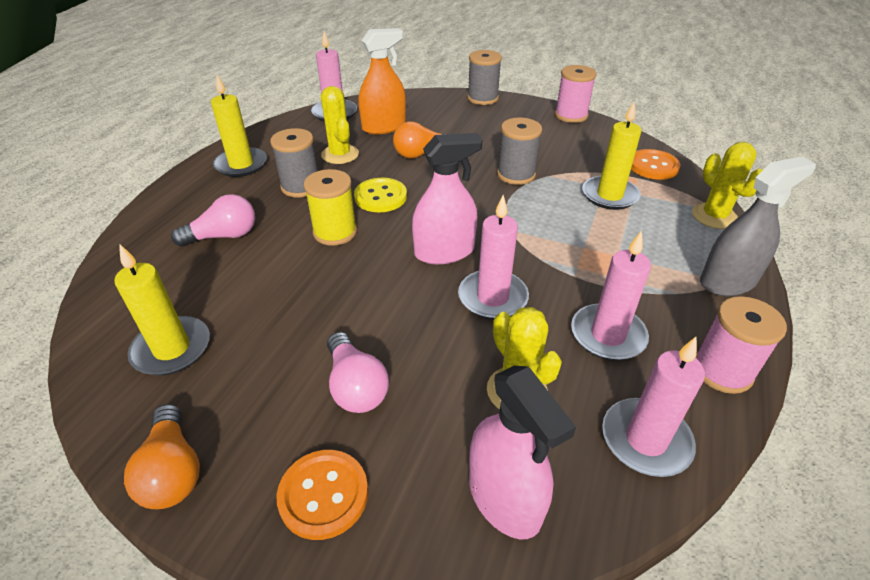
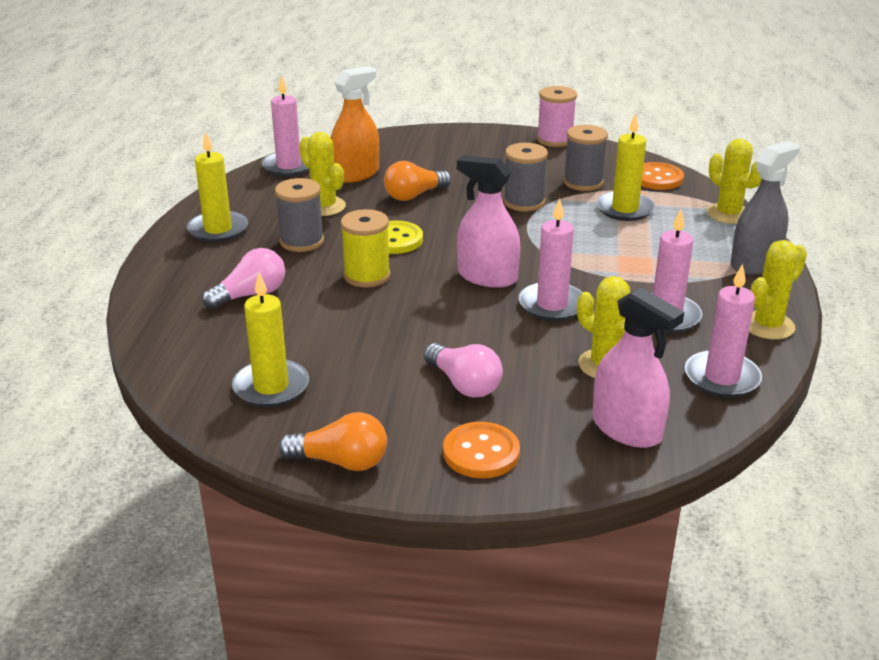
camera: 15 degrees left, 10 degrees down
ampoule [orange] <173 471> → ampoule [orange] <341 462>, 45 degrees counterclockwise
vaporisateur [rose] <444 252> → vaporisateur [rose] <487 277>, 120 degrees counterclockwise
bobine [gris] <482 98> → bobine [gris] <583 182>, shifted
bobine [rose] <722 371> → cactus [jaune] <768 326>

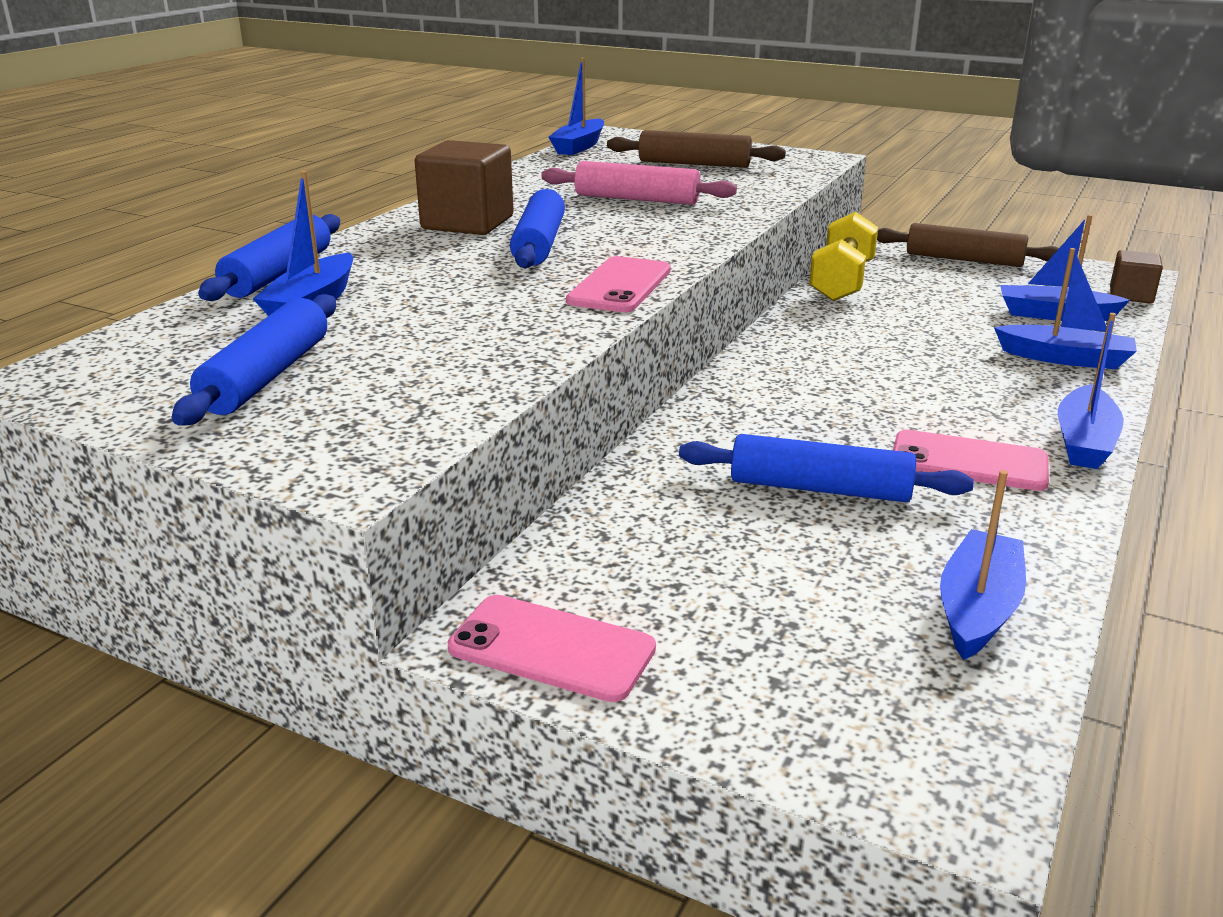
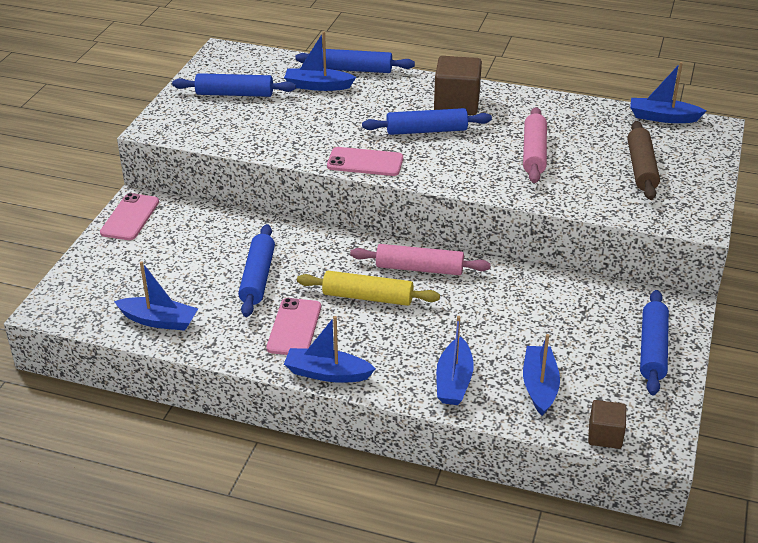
camera: 80 degrees right, 10 degrees up
haltère [jaune] <842 282> → -
rouleau à pâtisserie [marron] <964 259> → rouleau à pâtisserie [bleu] <652 349>
- → rouleau à pâtisserie [jaune] <368 297>
- → rouleau à pâtisserie [rose] <419 268>

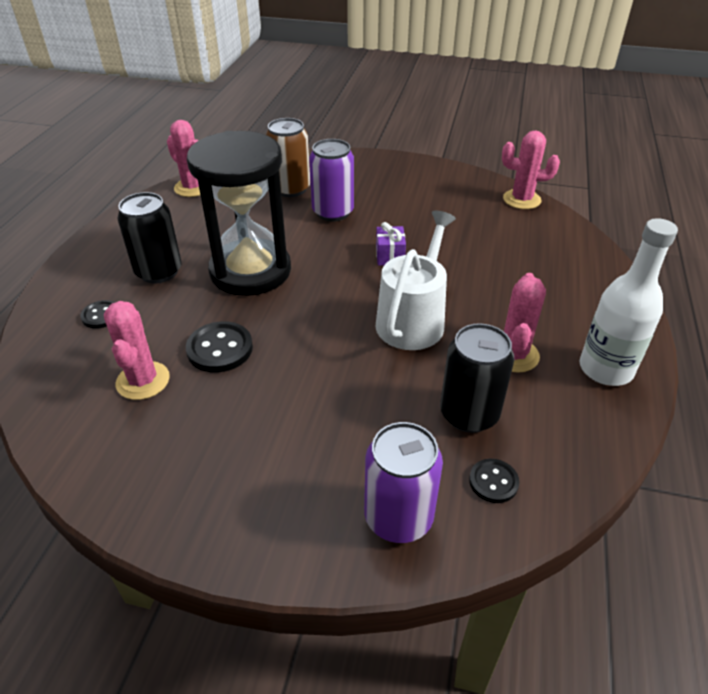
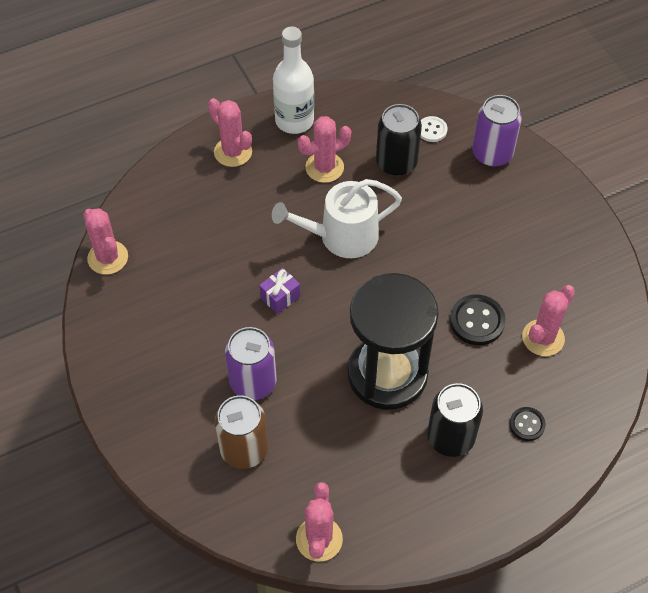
camera: 130 degrees left, 15 degrees up
bouton [noir] <493 482> → bouton [blanc] <432 130>
- → cactus [rose] <233 152>

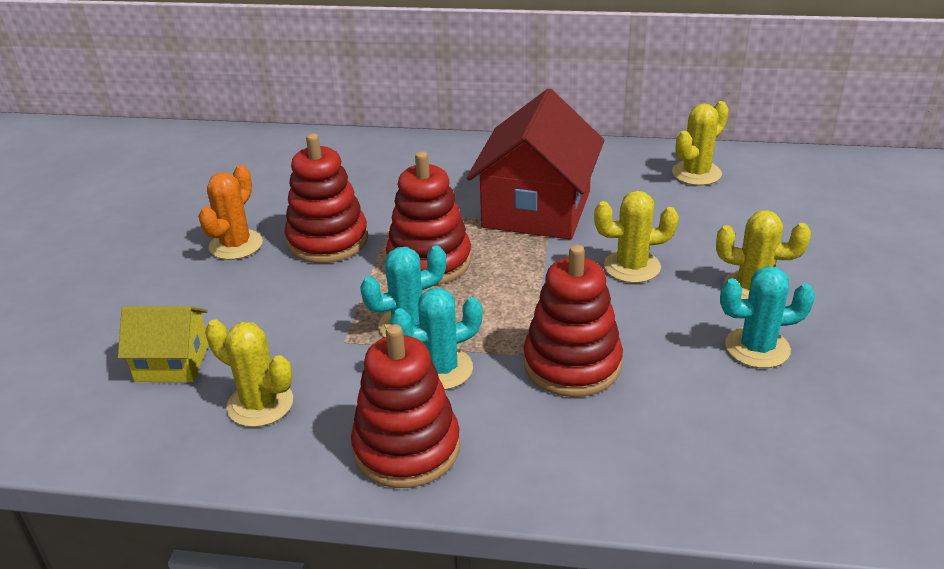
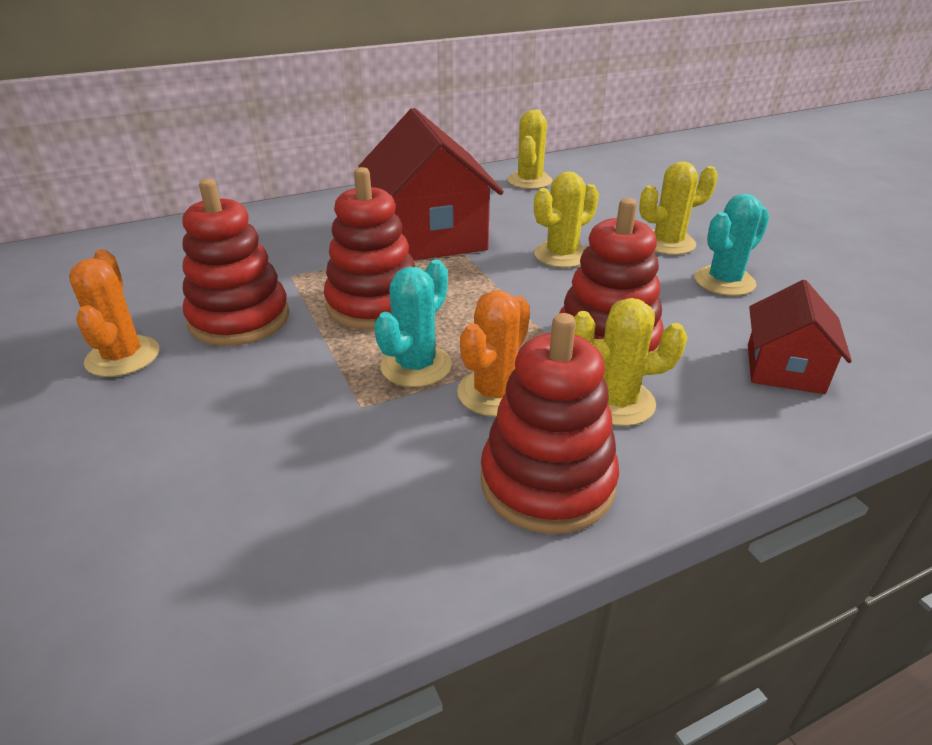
camera: 35 degrees left, 0 degrees up
maison [jaune] <172 362> → -
cactus [jaune] <260 404> → cactus [jaune] <616 402>, shifted
cactus [turquoise] <441 369> → cactus [orange] <494 393>
- → maison [rouge] <784 368>

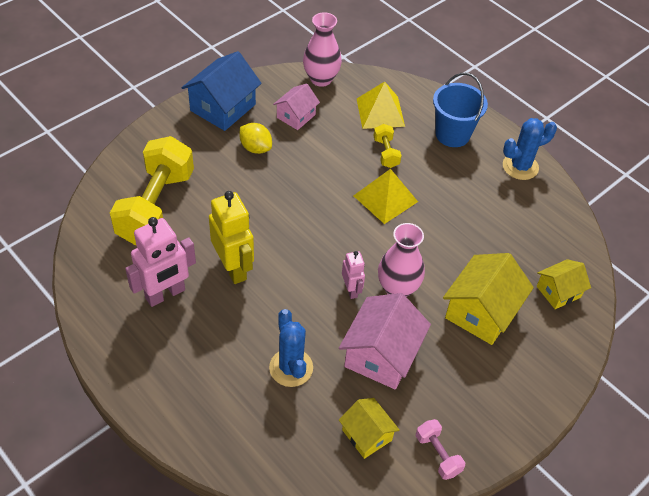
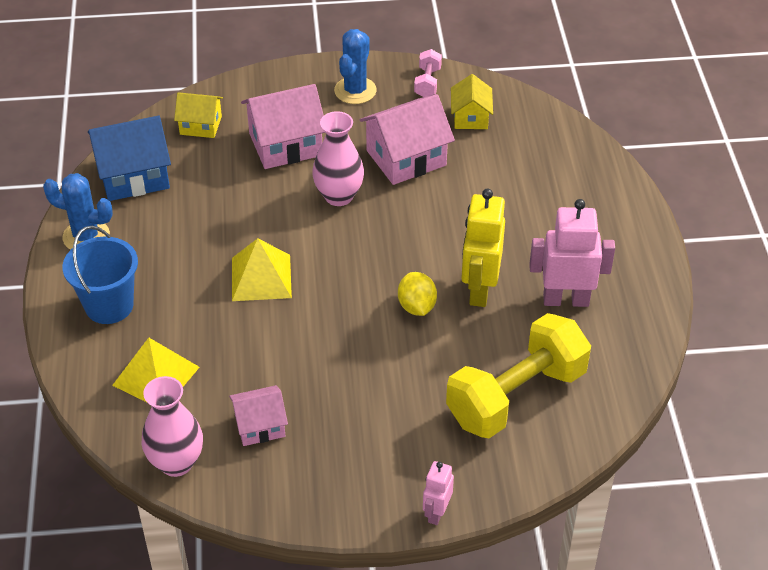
camera: 140 degrees left, 5 degrees down
maison [bleu] <223 107> → maison [bleu] <134 176>, shifted
citron [jaune] <255 148> → citron [jaune] <416 306>, shifted
cactus [bleu] <291 368> → cactus [bleu] <355 91>, shifted
robot [rose] <351 290> → robot [rose] <436 513>, shifted
haltère [jaune] <386 153> → -
maison [jaune] <481 312> → maison [rose] <285 144>

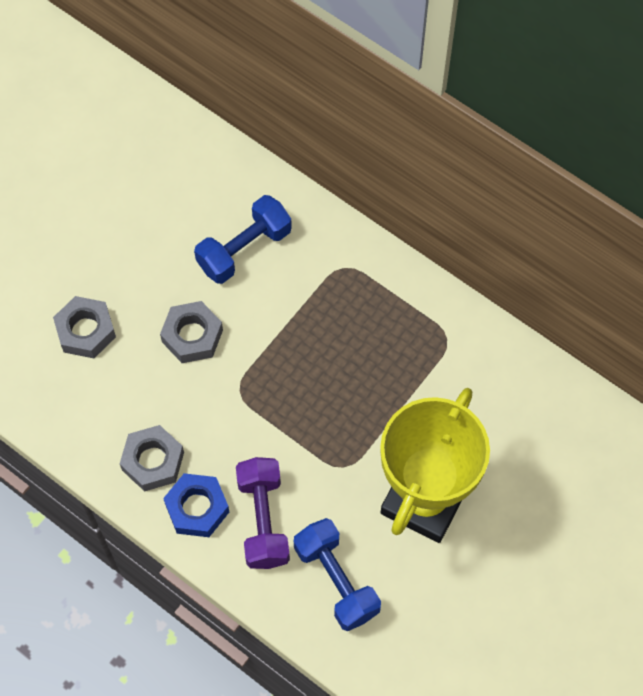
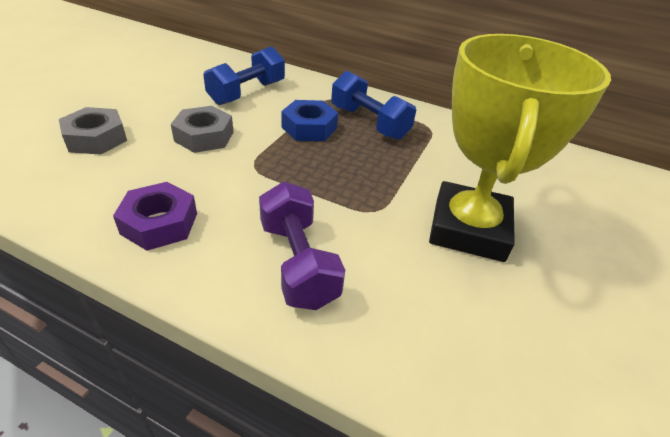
camera: 15 degrees left, 25 degrees down
écrou [gris] <153 461> → écrou [violet] <159 223>
écrou [bleu] <197 508> → écrou [bleu] <309 128>, shifted
haltère [bleu] <336 580> → haltère [bleu] <369 123>, shifted

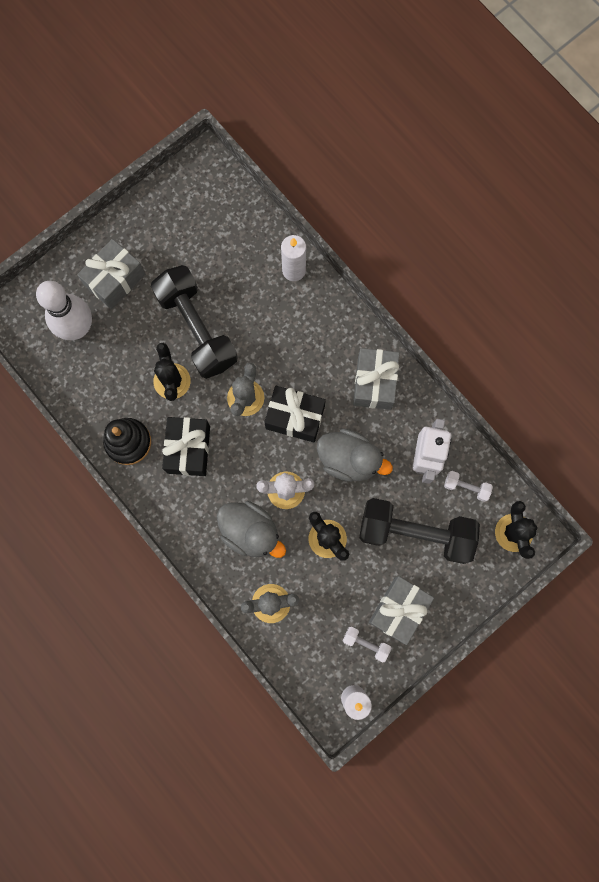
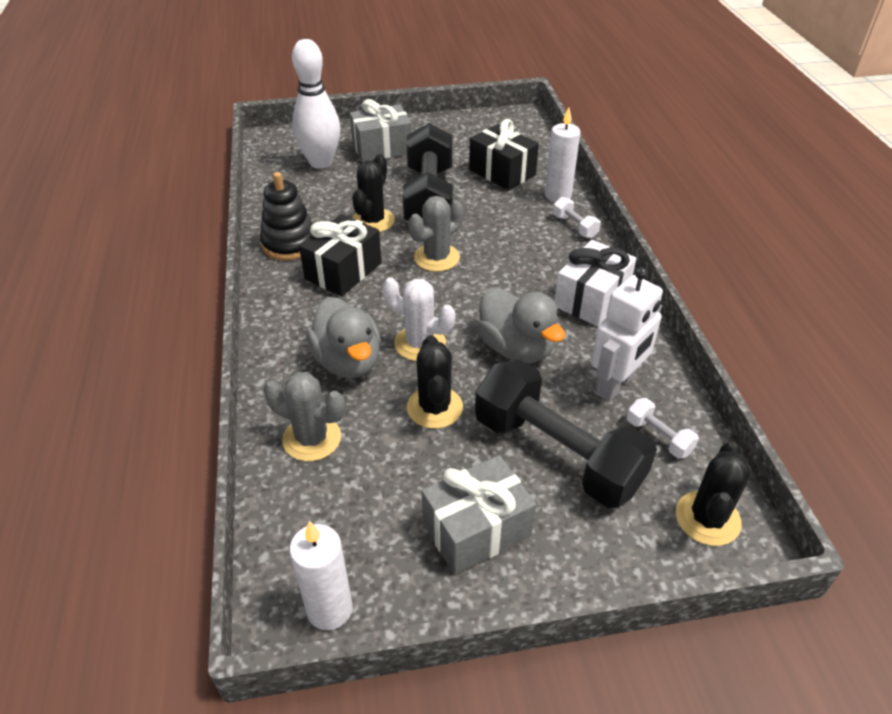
camera: 30 degrees right, 35 degrees down
cadeau [noir] <295 417> → cadeau [noir] <502 172>, shifted
haltère [blanc] <366 643> → haltère [blanc] <574 226>, shifted
cadeau [gris] <374 383> → cadeau [blanc] <591 299>

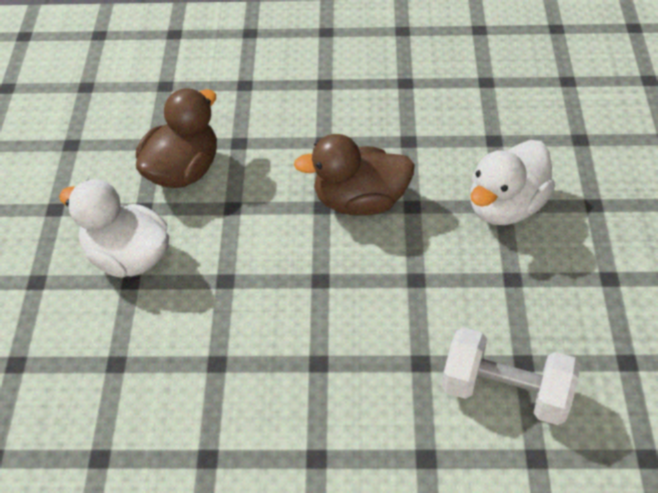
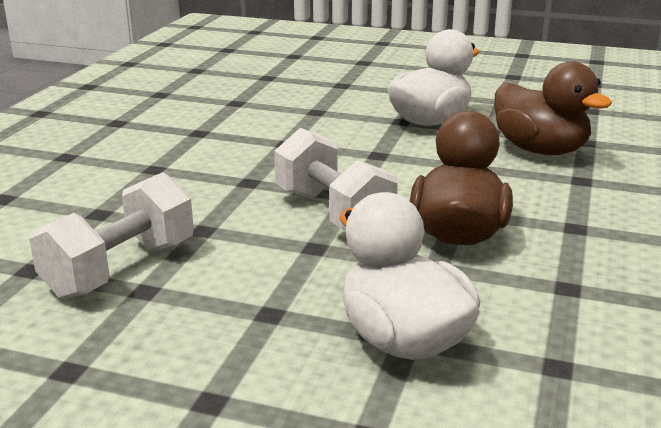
camera: 105 degrees right, 25 degrees down
- → haltère [blanc] <333 213>

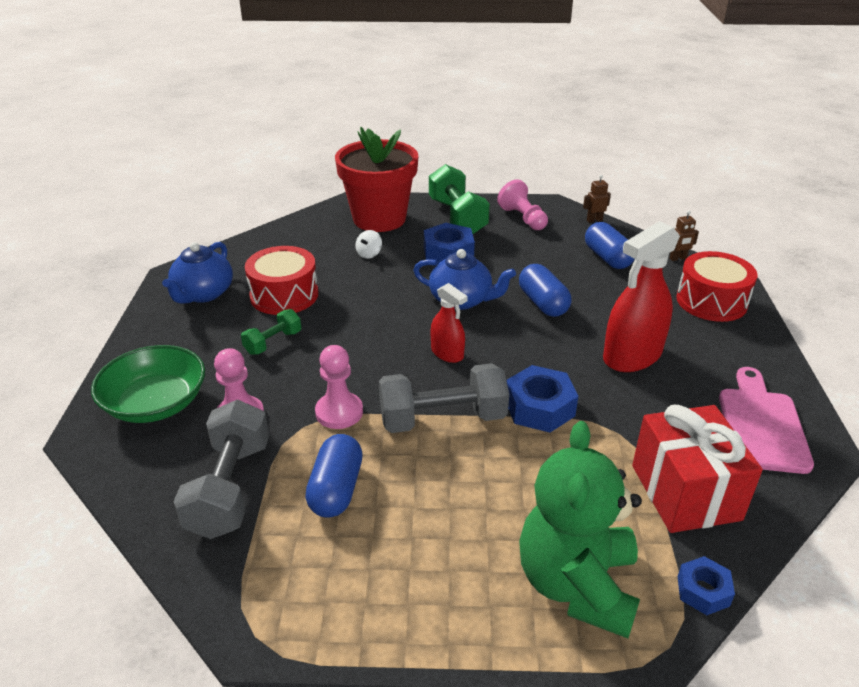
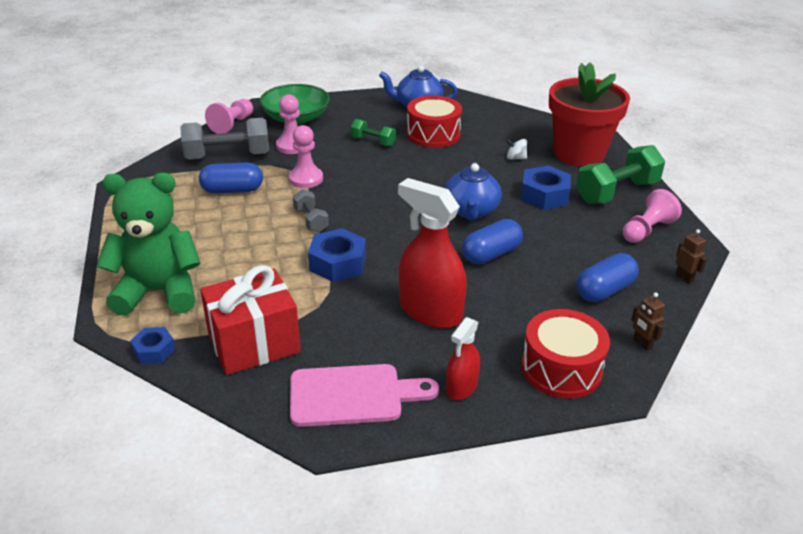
camera: 75 degrees right, 0 degrees up
haltère [gris] <442 419> → haltère [gris] <311 220>, x0.54
vaporisateur [rouge] <447 353> → vaporisateur [rouge] <461 387>, shifted
- → pion [rose] <232 124>

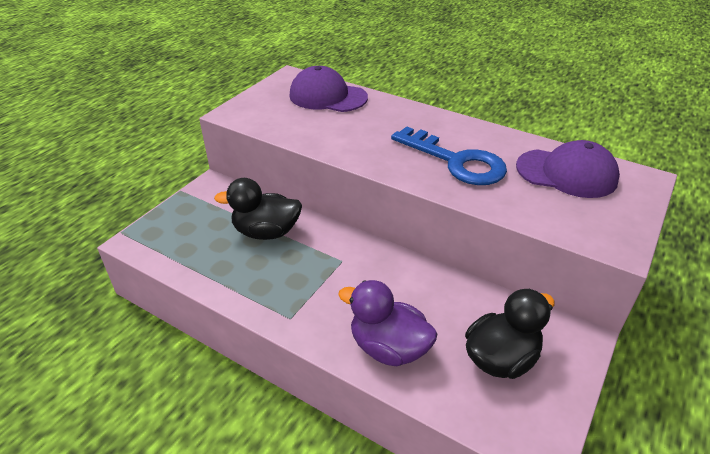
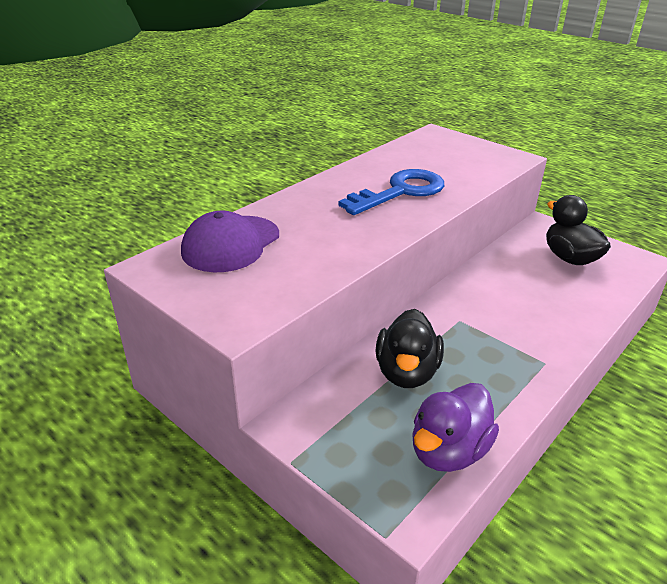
camera: 80 degrees left, 5 degrees down
canard [violet] <388 348> → canard [violet] <448 451>, shifted
casquette [violet] <566 173> → -

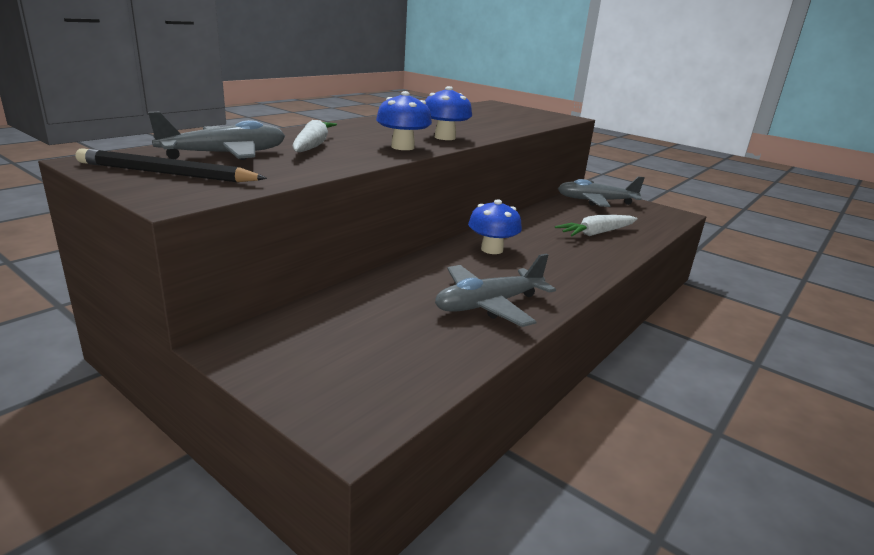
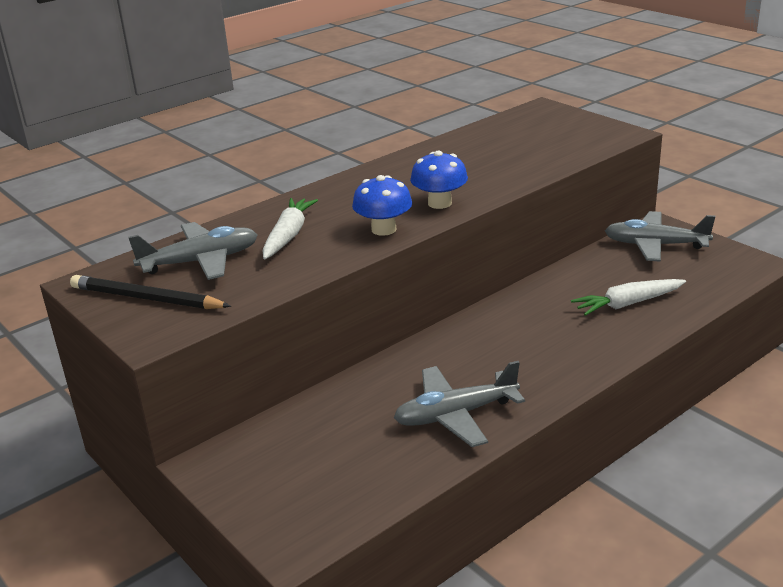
camera: 15 degrees right, 5 degrees up
champignon [bleu] <492 249> → -

